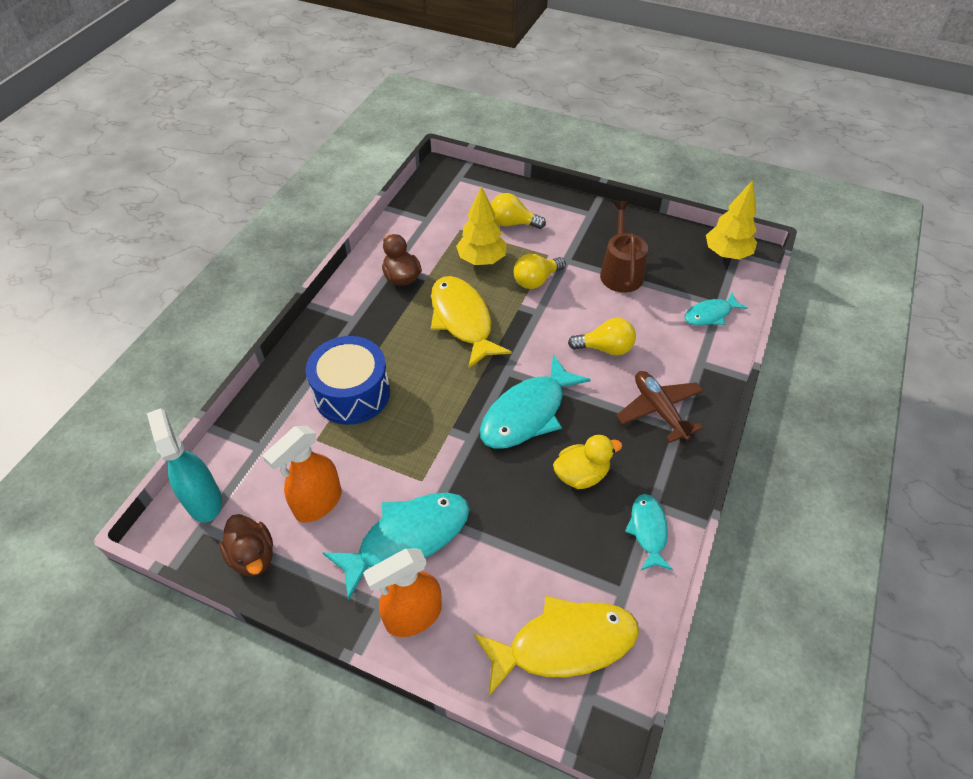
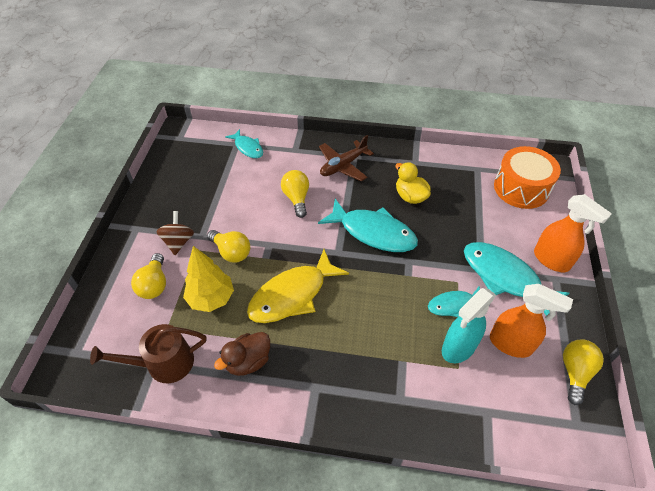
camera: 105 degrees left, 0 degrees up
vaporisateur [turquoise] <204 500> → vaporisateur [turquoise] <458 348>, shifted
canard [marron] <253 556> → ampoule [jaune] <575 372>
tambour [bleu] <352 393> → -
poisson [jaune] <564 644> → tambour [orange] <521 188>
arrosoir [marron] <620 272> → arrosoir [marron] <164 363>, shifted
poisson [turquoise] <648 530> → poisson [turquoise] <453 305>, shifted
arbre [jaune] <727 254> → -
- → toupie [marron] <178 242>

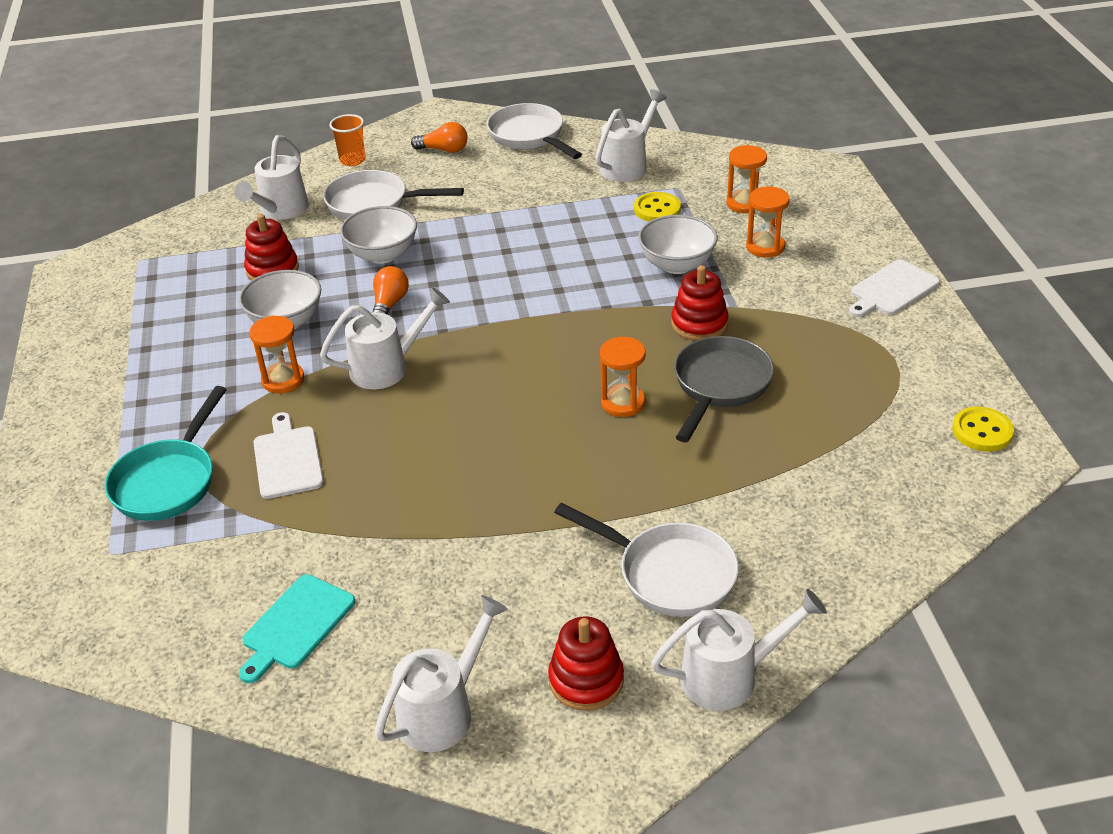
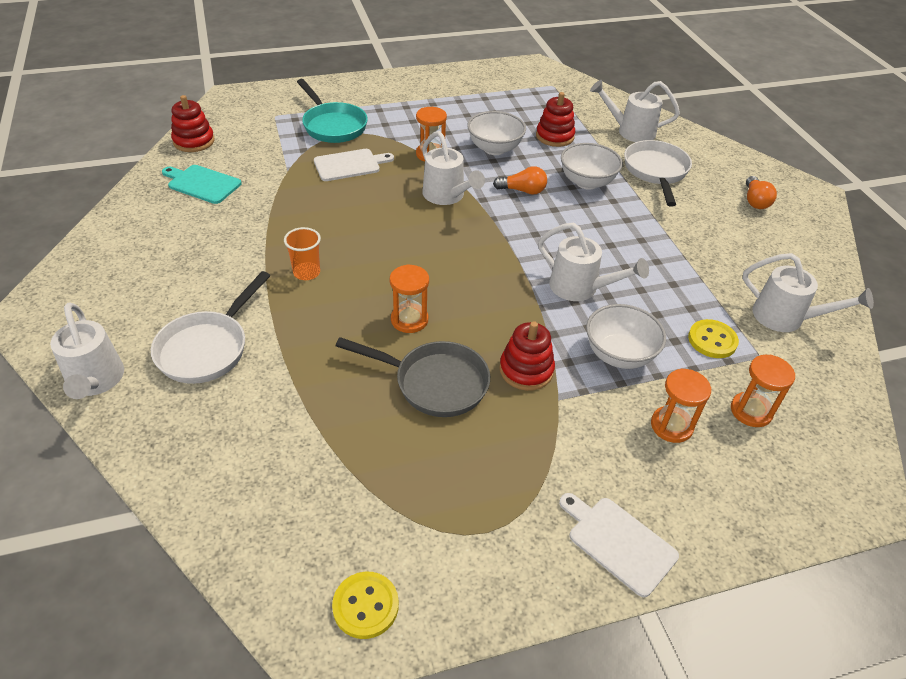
camera: 80 degrees right, 5 degrees up
poêle [turquoise] <168 481> → poêle [turquoise] <333 125>, 135 degrees counterclockwise
gobelet [orange] <352 160> → gobelet [orange] <306 272>, shifted
arrosoir [blanc] <443 711> → arrosoir [blanc] <580 288>, shifted
poêle [blanc] <529 136> → -
jouet à empiler [rouge] <586 680> → jouet à empiler [rouge] <194 141>, shifted

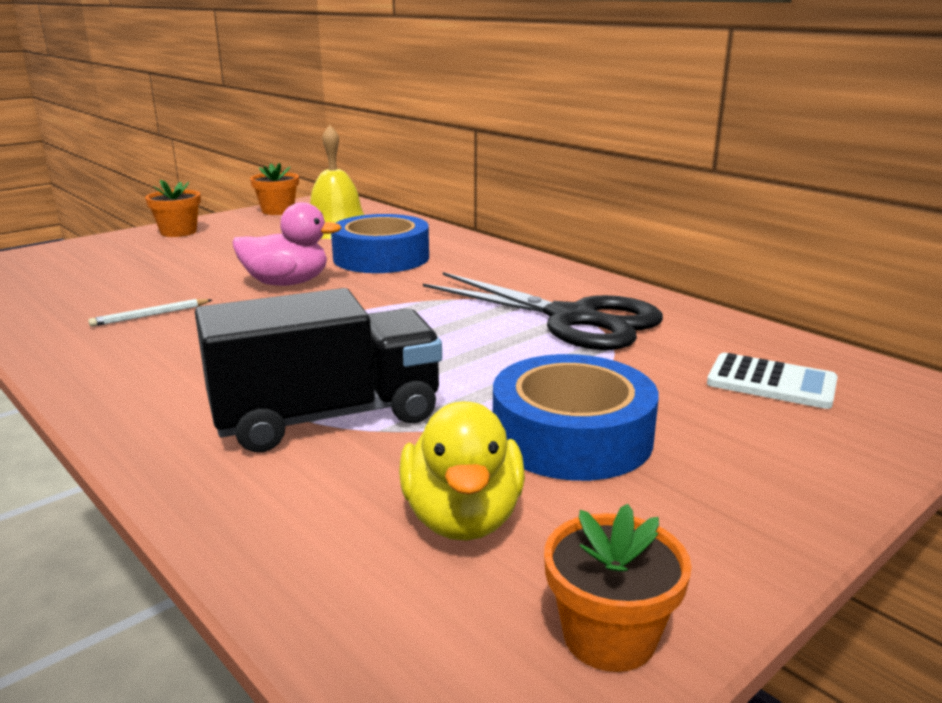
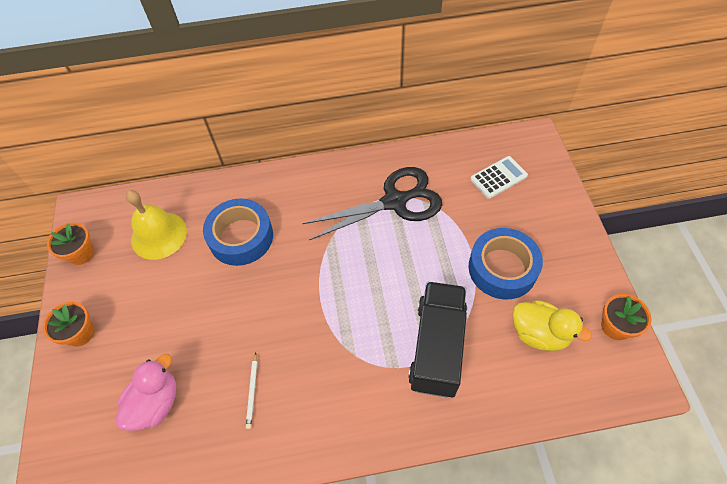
camera: 55 degrees left, 35 degrees up
canard [rose] <287 283> → canard [rose] <156 403>, shifted

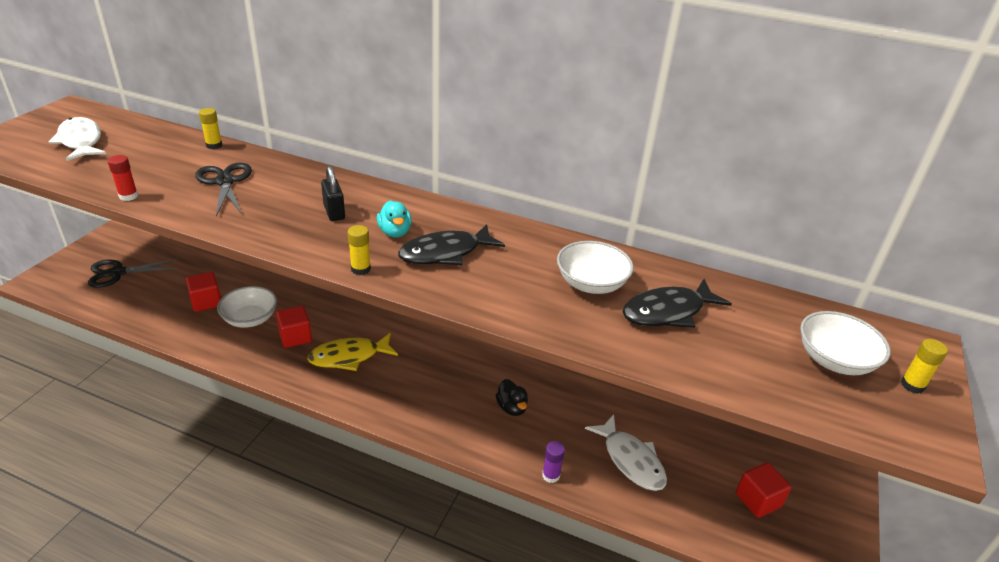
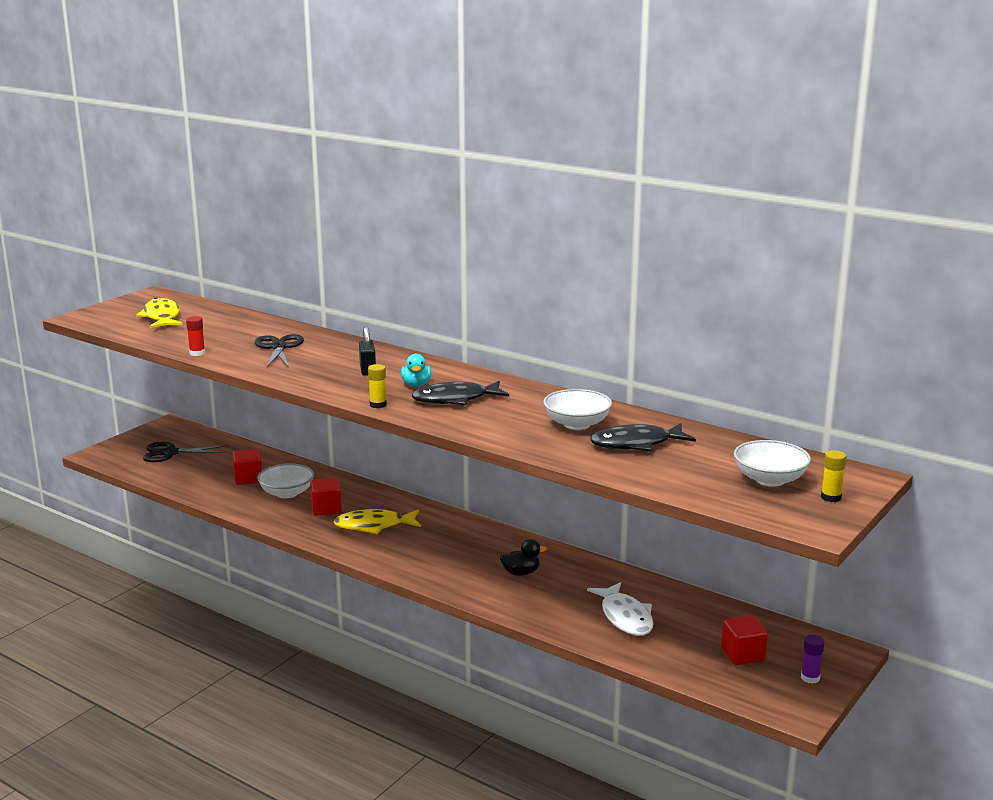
camera: 15 degrees right, 15 degrees down
poisson [blanc] <81 141> → poisson [jaune] <162 317>
bâton de colle [jaune] <214 145> → -
canard [noir] <511 408> → canard [noir] <521 573>, 90 degrees counterclockwise
bâton de colle [violet] <551 475> → bâton de colle [violet] <810 678>, shifted

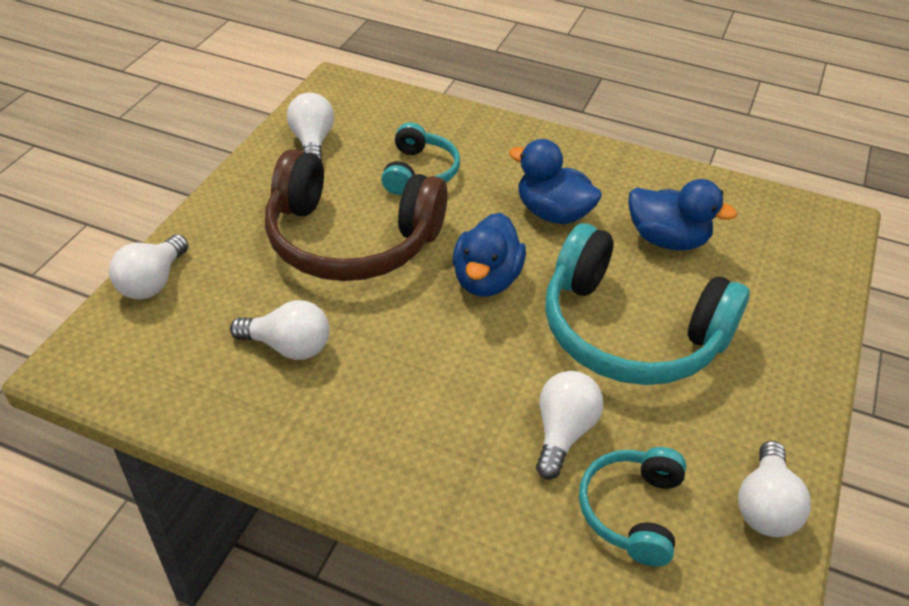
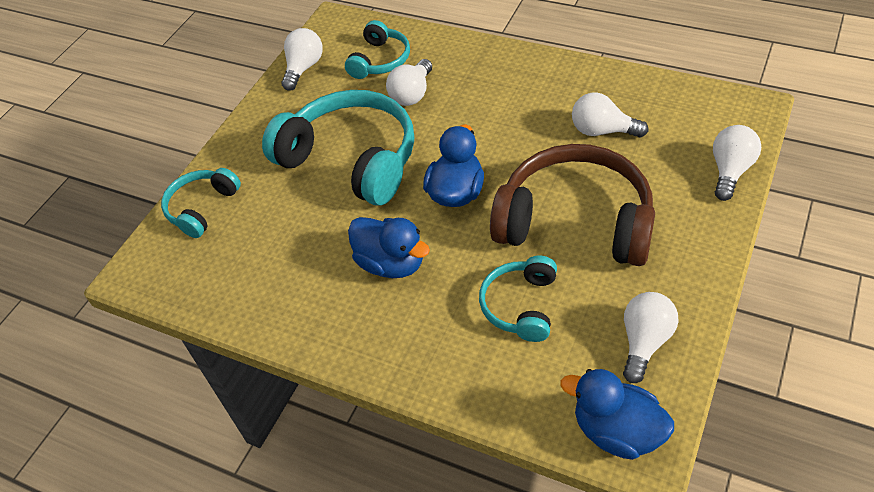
camera: 170 degrees left, 5 degrees up
ampoule [blanc] <312 142> → ampoule [blanc] <645 342>, 150 degrees counterclockwise
canard [bleu] <667 239> → canard [bleu] <617 431>, shifted
- → casque audio [turquoise] <202 208>

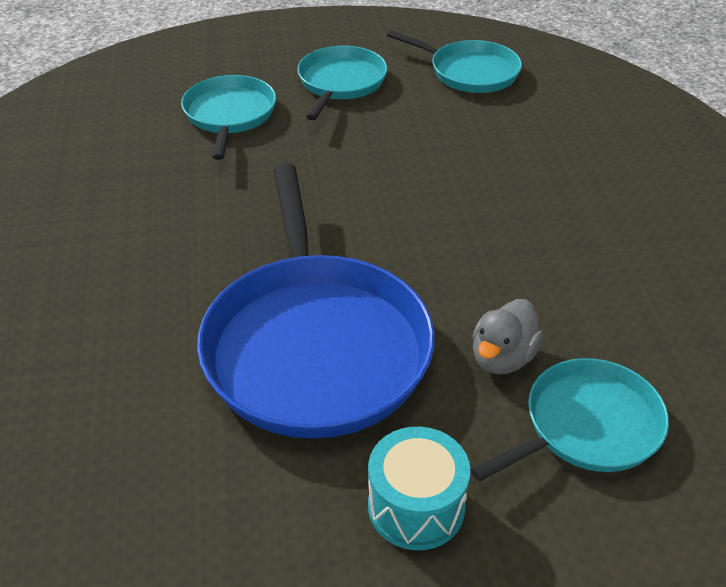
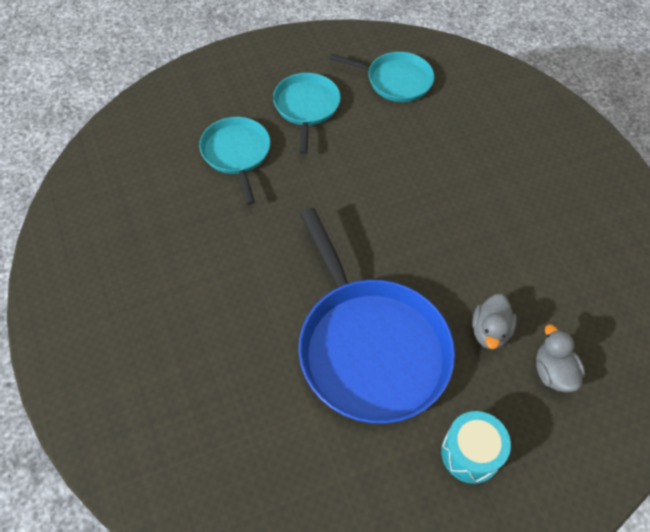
camera: 15 degrees left, 15 degrees up
poêle [turquoise] <586 426> → canard [gris] <553 372>

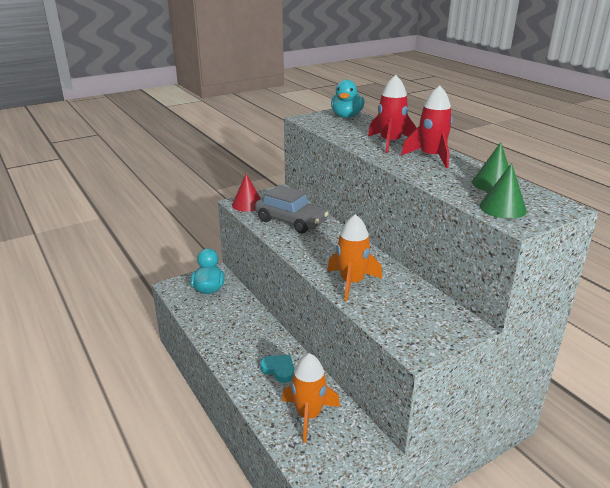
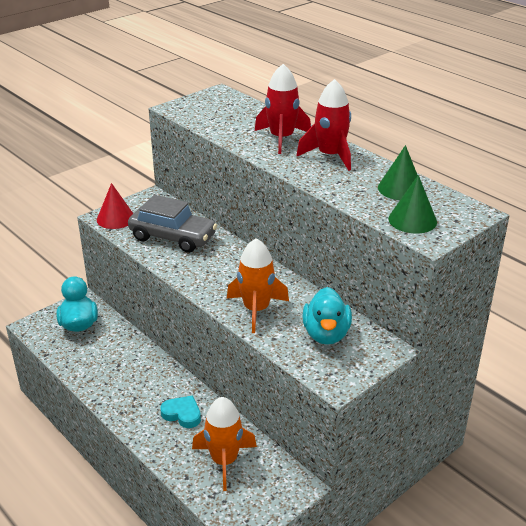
camera: 10 degrees left, 5 degrees up
canard [turquoise] <346 116> → canard [turquoise] <326 334>, shifted

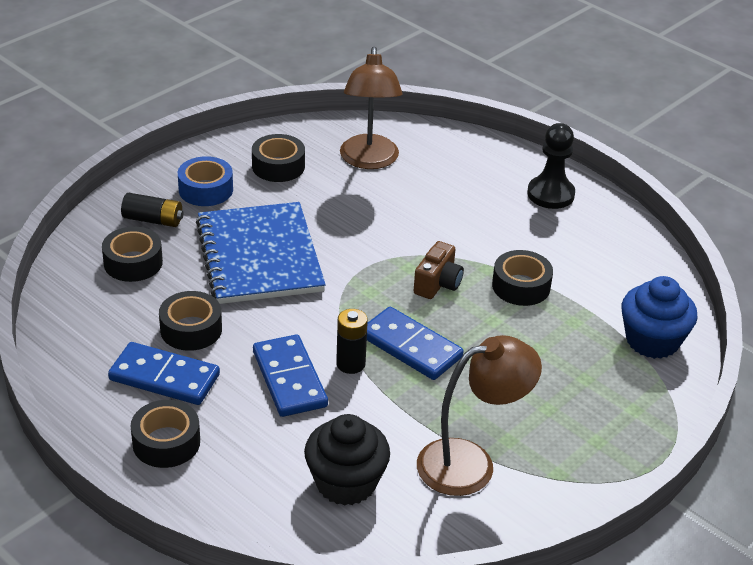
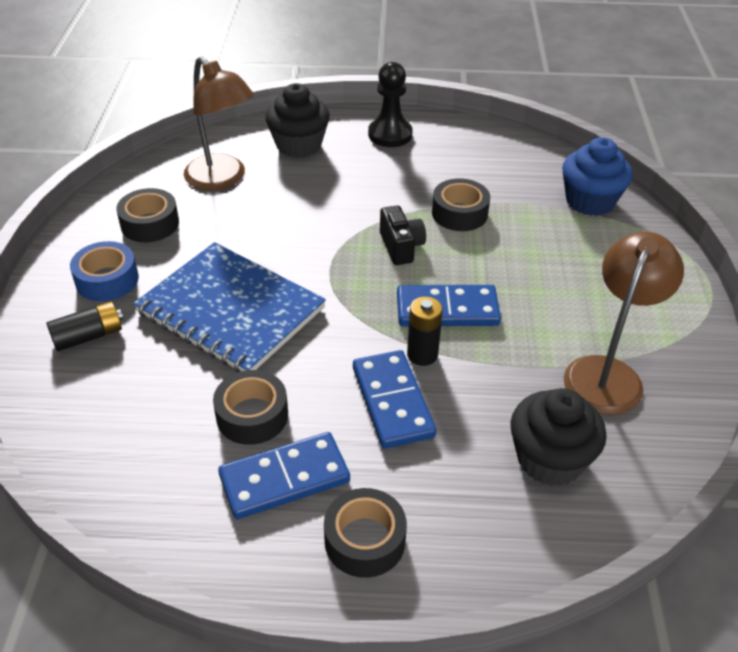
camera: 40 degrees left, 5 degrees up
ruban adhésif [noir] <133 263> → -
domino [bleu] <289 379> → domino [bleu] <392 402>, 45 degrees clockwise
appareil photo [marron] <438 284> → appareil photo [noir] <401 247>
- → muffin [noir] <299 145>

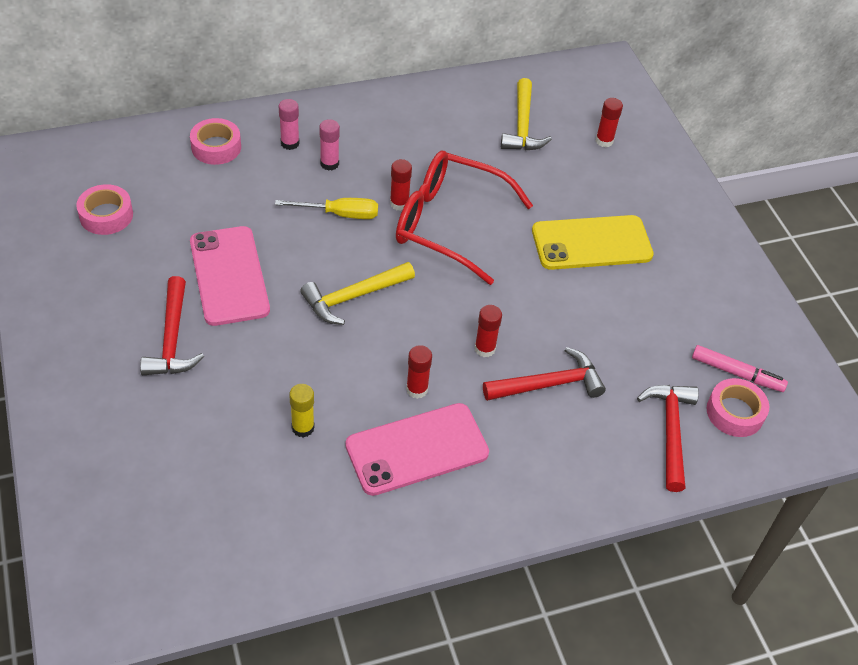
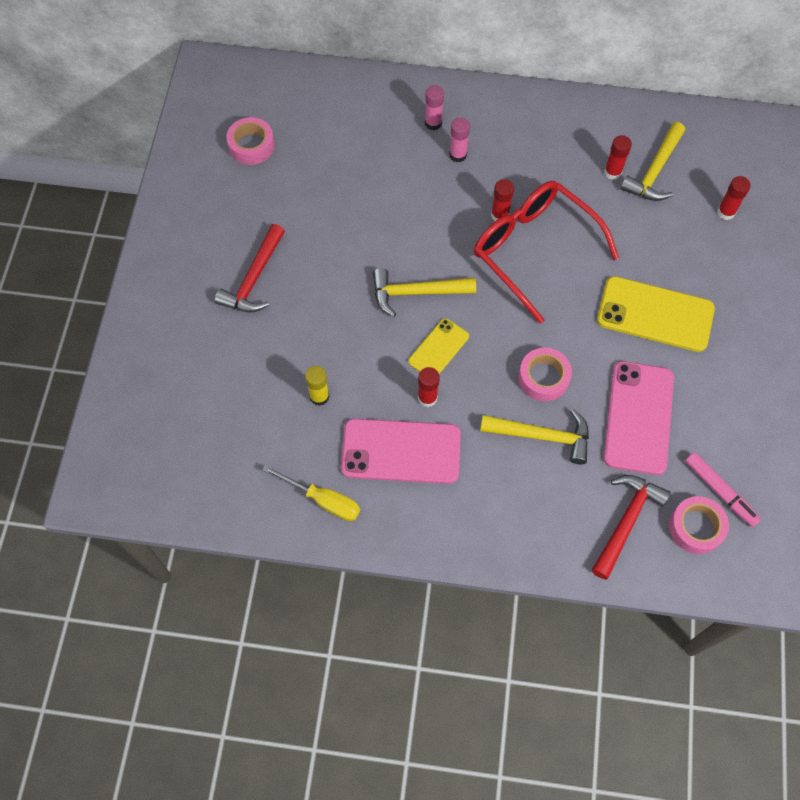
camera: 30 degrees right, 15 degrees up
ruban adhésif [rose] <216 147> → ruban adhésif [rose] <543 378>, shifted
téléphone [rose] <229 276> → téléphone [rose] <638 417>, shifted
tournevis [jaune] <340 214> → tournevis [jaune] <323 500>, shifted
bâton de colle [rouge] <484 349> → bâton de colle [rouge] <612 172>, shifted
marteau [rouge] <549 384> → marteau [jaune] <542 436>
- → téléphone [jaune] <438 349>

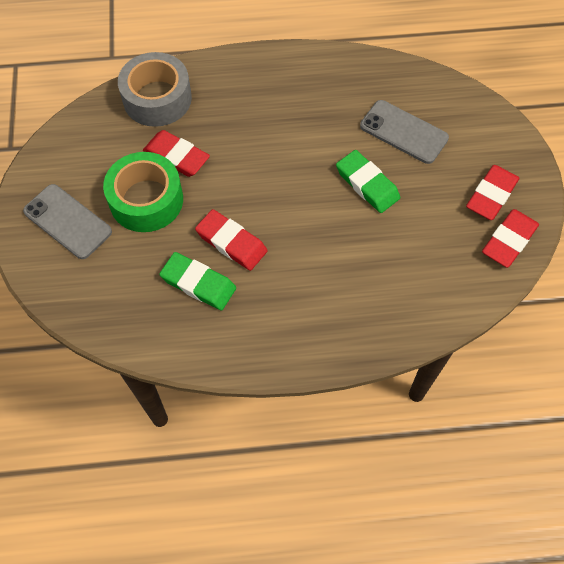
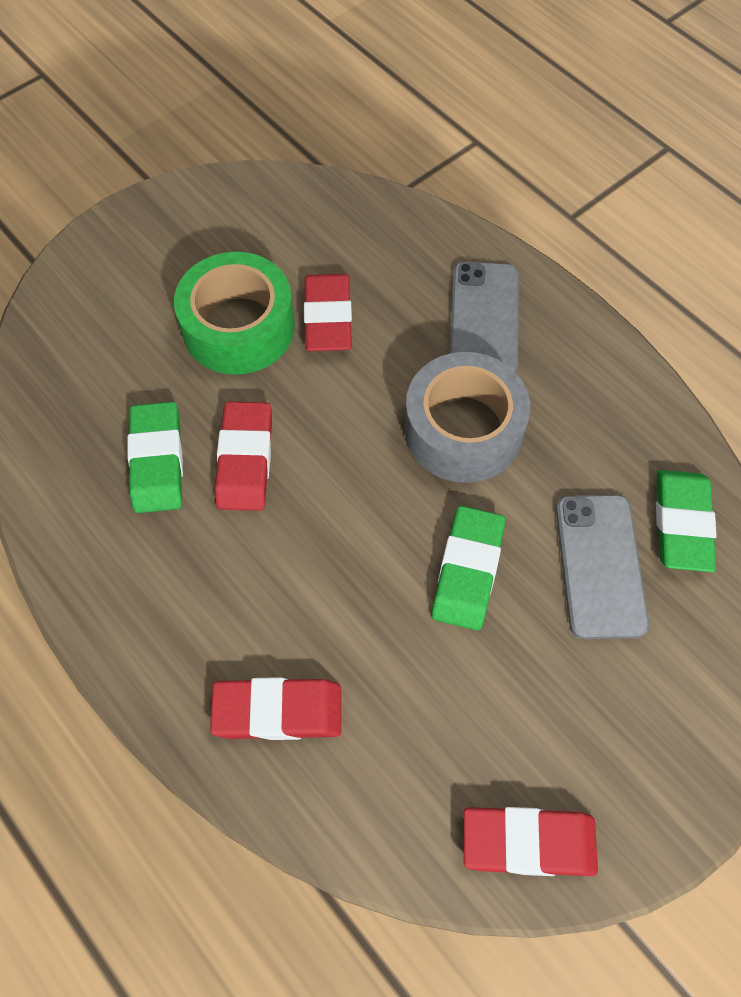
camera: 55 degrees right, 0 degrees up
téléphone [gris] <68 221> → téléphone [gris] <484 319>, shifted
ruban adhésif [gris] <157 98> → ruban adhésif [gris] <463 429>, shifted
gomme [rouge] <491 195> → gomme [rouge] <278 711>, shifted
- → gomme [vert] <682 523>

